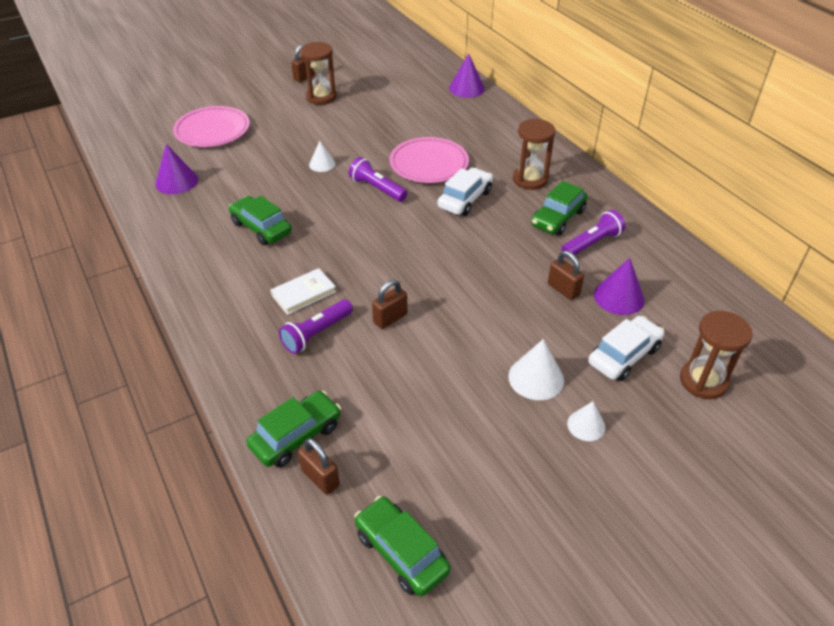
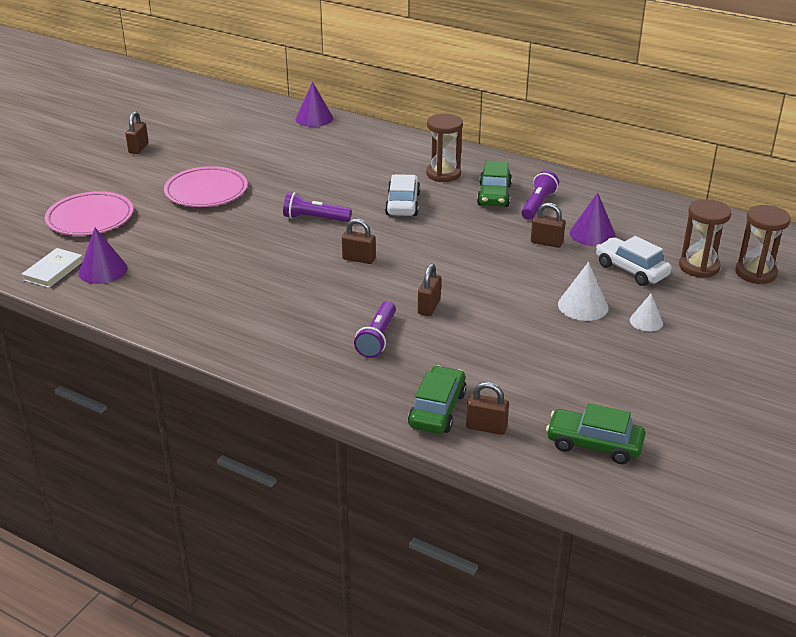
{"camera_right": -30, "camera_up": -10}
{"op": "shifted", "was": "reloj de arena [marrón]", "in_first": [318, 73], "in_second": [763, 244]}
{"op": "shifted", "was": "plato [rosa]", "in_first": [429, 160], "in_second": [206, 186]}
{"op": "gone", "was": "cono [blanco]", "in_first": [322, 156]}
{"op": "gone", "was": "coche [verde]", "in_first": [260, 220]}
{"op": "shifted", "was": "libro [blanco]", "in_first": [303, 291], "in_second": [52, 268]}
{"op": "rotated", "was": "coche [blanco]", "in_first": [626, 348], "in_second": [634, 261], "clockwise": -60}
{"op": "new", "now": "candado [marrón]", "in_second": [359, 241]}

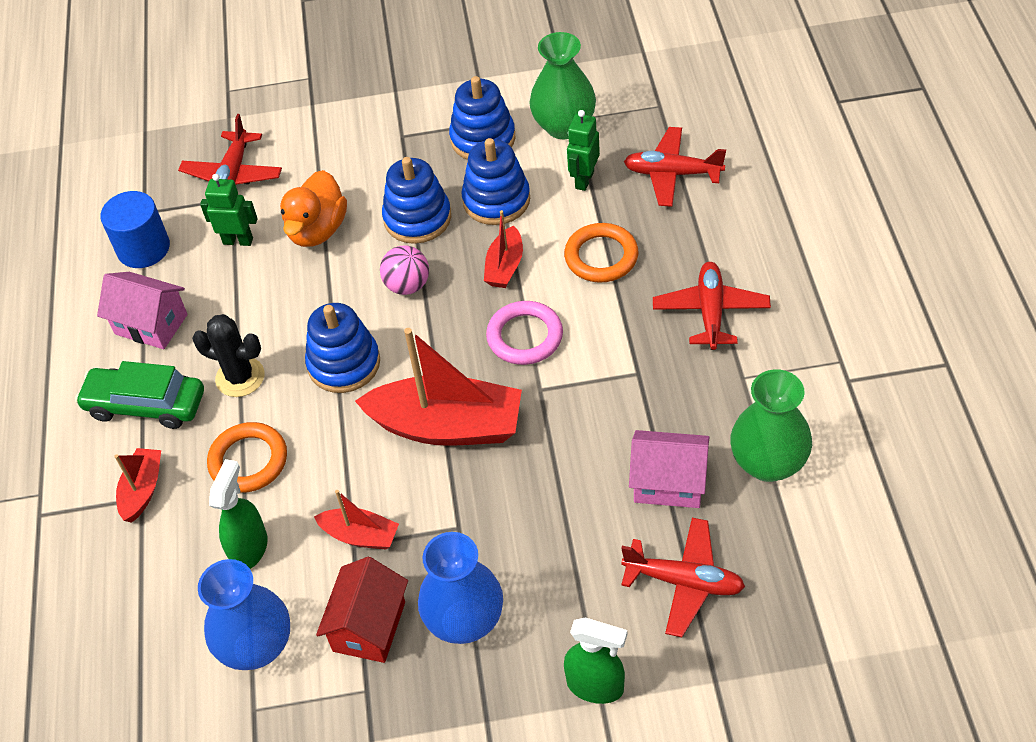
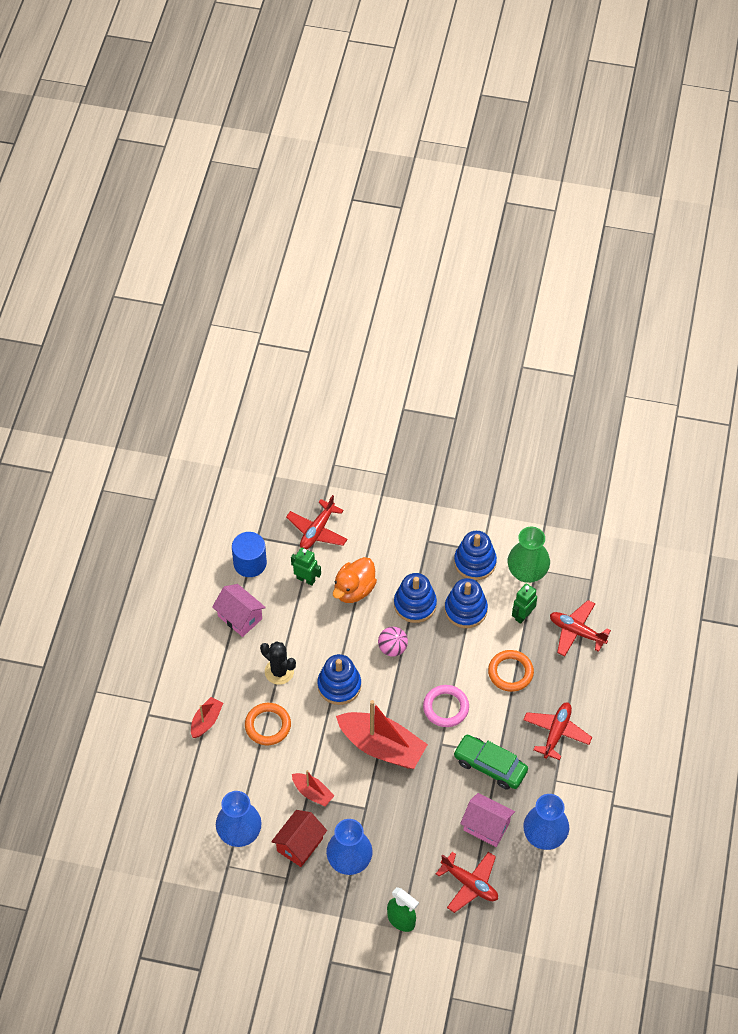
{"camera_right": 15, "camera_up": 5}
{"op": "gone", "was": "barco [rojo]", "in_first": [503, 249]}
{"op": "shifted", "was": "coche [verde]", "in_first": [139, 395], "in_second": [490, 762]}
{"op": "repainted", "was": "florero [verde]", "now": "florero [azul]", "in_first": [771, 425], "in_second": [546, 822]}
{"op": "gone", "was": "pulverizador [verde]", "in_first": [238, 514]}

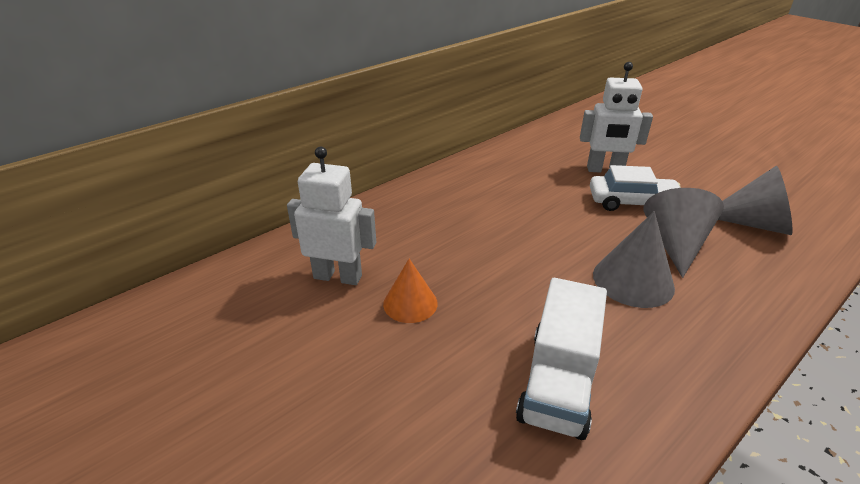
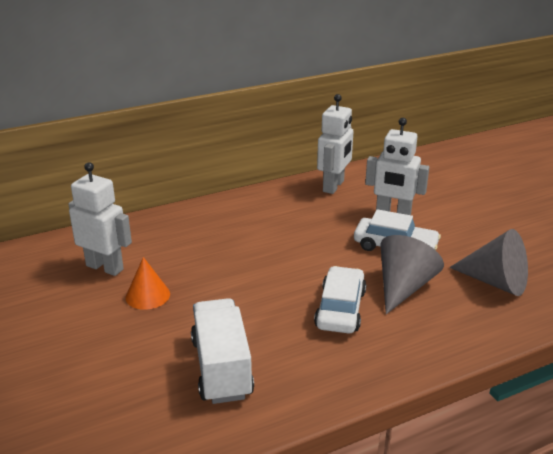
{"camera_right": 15, "camera_up": -5}
{"op": "swapped", "was": "cono [gris]", "now": "coche [blanco]", "in_first": [634, 259], "in_second": [340, 299]}
{"op": "rotated", "was": "camión [blanco]", "in_first": [561, 359], "in_second": [222, 351], "clockwise": 135}
{"op": "new", "now": "robot [blanco]", "in_second": [335, 144]}

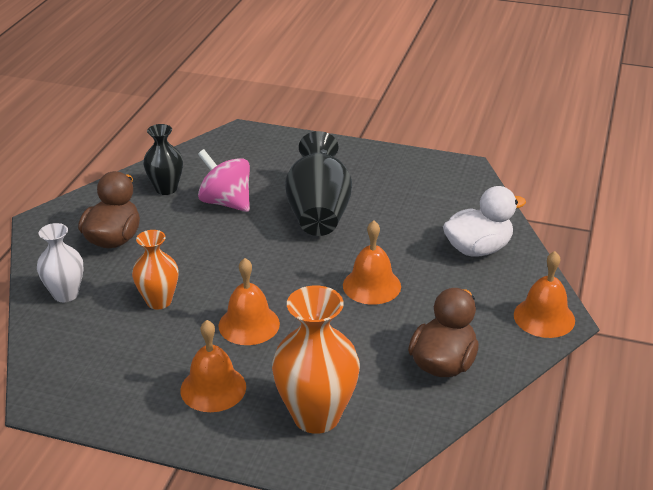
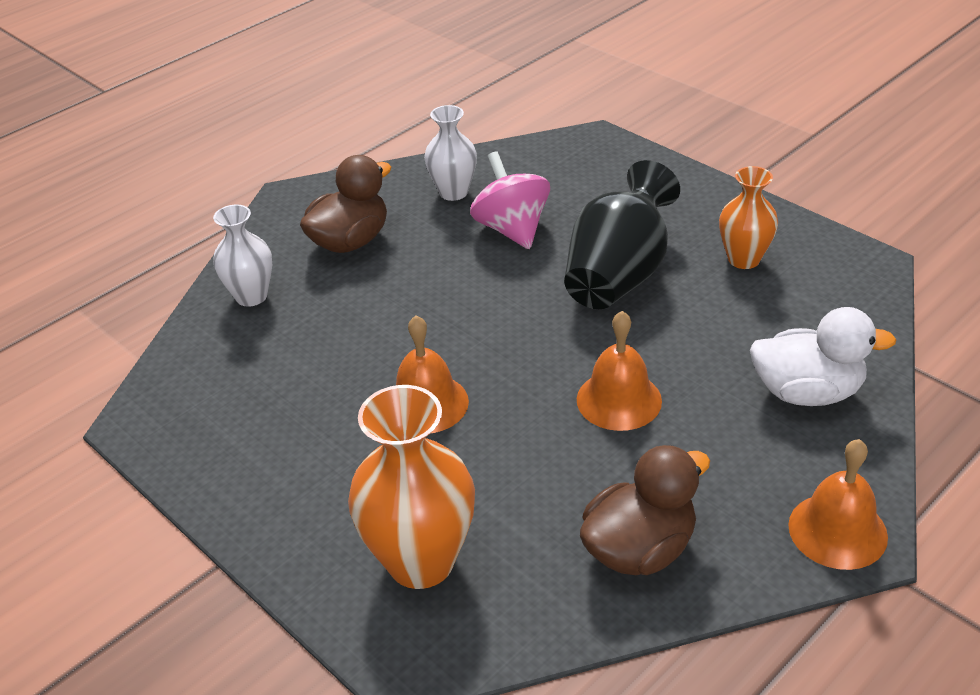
{"camera_right": 30, "camera_up": 5}
{"op": "repainted", "was": "florero [negro]", "now": "florero [blanco]", "in_first": [163, 159], "in_second": [450, 153]}
{"op": "shifted", "was": "florero [naranja]", "in_first": [155, 269], "in_second": [748, 217]}
{"op": "gone", "was": "campana [naranja]", "in_first": [213, 366]}

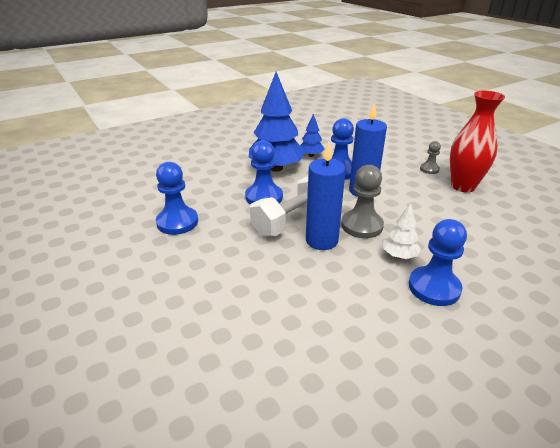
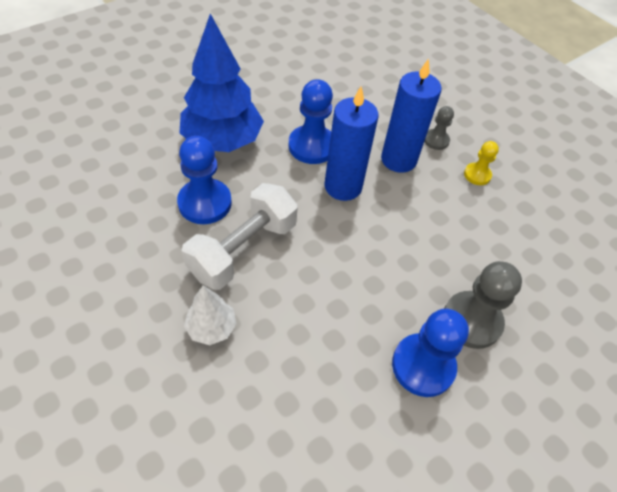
{"camera_right": -10, "camera_up": 20}
{"op": "swapped", "was": "florero [rojo]", "now": "peón [amarillo]", "in_first": [477, 142], "in_second": [481, 163]}
{"op": "gone", "was": "árbol [azul]", "in_first": [312, 135]}
{"op": "shifted", "was": "vela [azul]", "in_first": [326, 196], "in_second": [411, 115]}
{"op": "gone", "was": "peón [azul]", "in_first": [177, 198]}
{"op": "shifted", "was": "peón [gris]", "in_first": [362, 201], "in_second": [483, 305]}
{"op": "shifted", "was": "árbol [blanco]", "in_first": [402, 231], "in_second": [210, 315]}

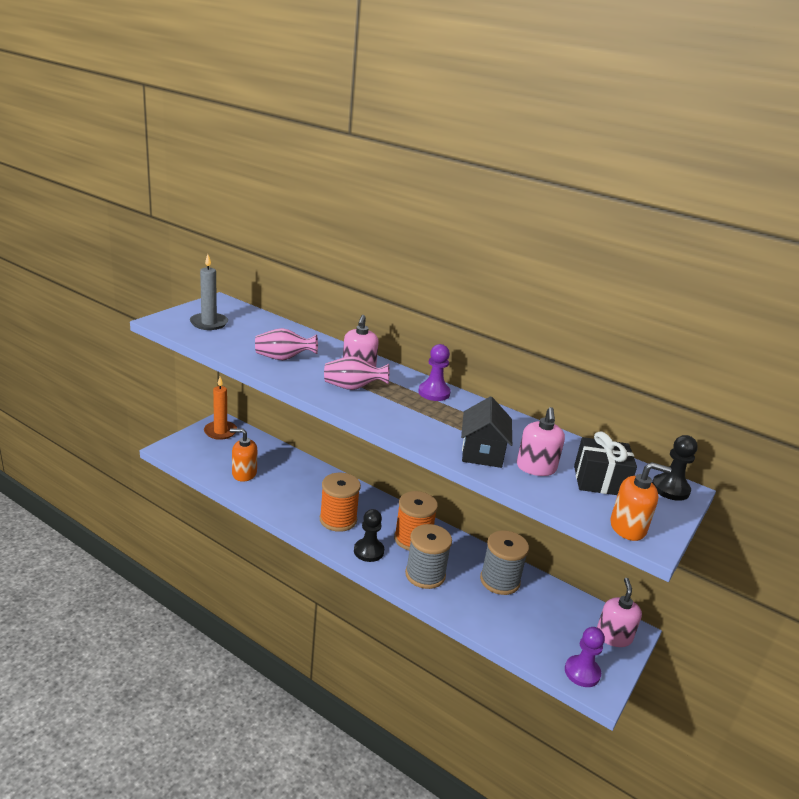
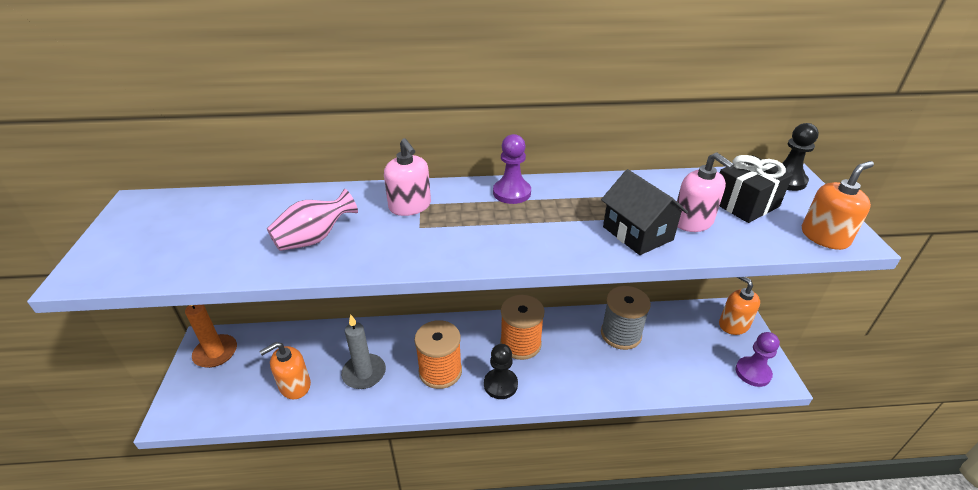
{"camera_right": -35, "camera_up": 10}
{"op": "shifted", "was": "vela [gris]", "in_first": [209, 292], "in_second": [363, 352]}
{"op": "gone", "was": "florero [rosa]", "in_first": [356, 373]}
{"op": "gone", "was": "carrete [gris]", "in_first": [428, 556]}
{"op": "repainted", "was": "dispensador de jabón [rosa]", "now": "dispensador de jabón [naranja]", "in_first": [619, 612], "in_second": [739, 306]}

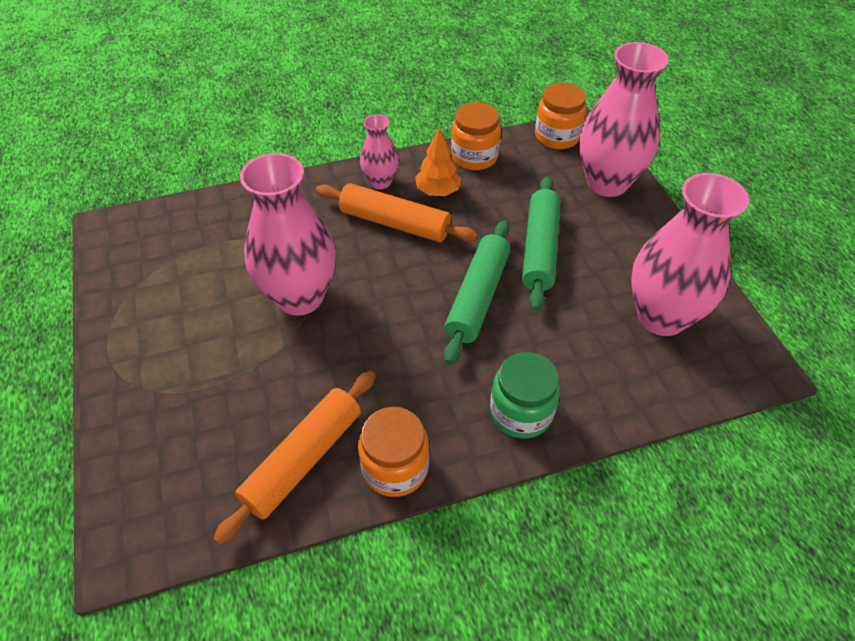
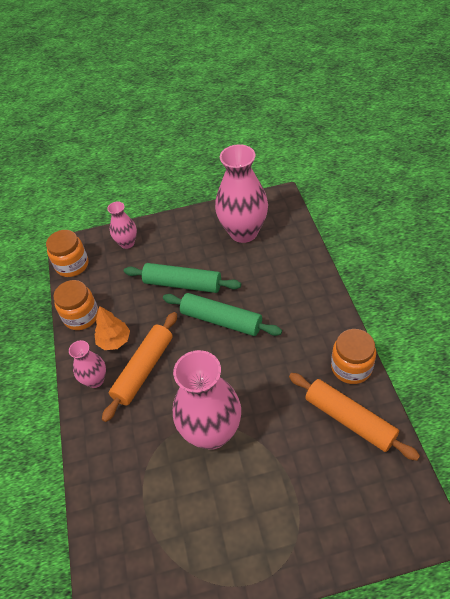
{"camera_right": -80, "camera_up": 0}
{"op": "scaled", "was": "florero [rosa]", "in_first": [624, 119], "in_second": [122, 225], "ratio": 0.52}
{"op": "gone", "was": "tarro [verde]", "in_first": [525, 395]}

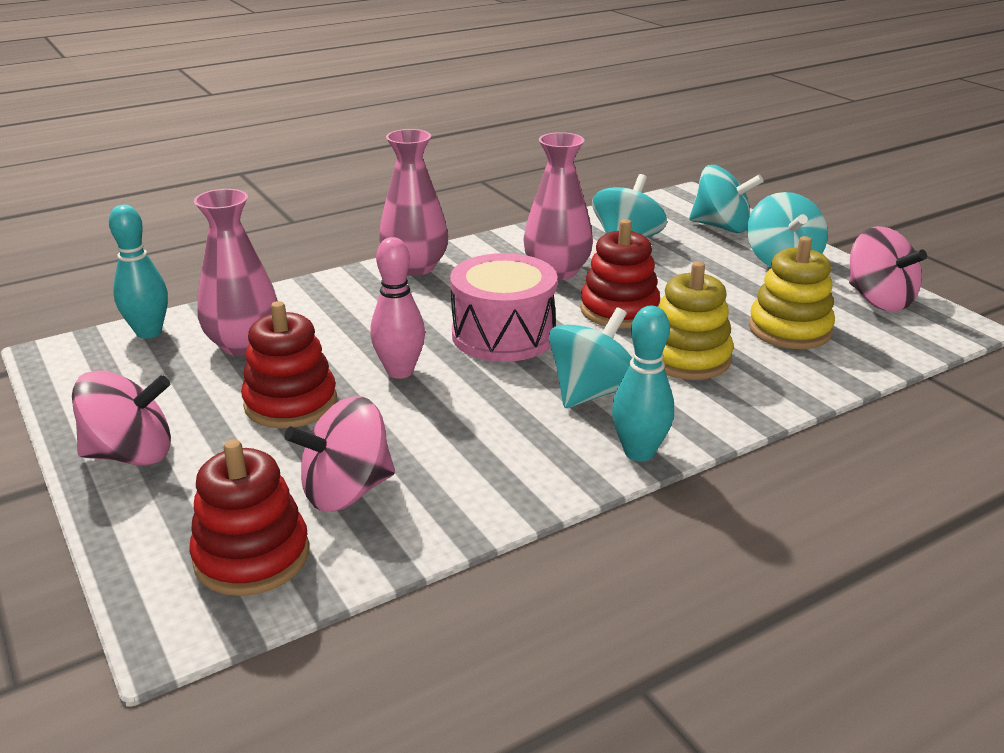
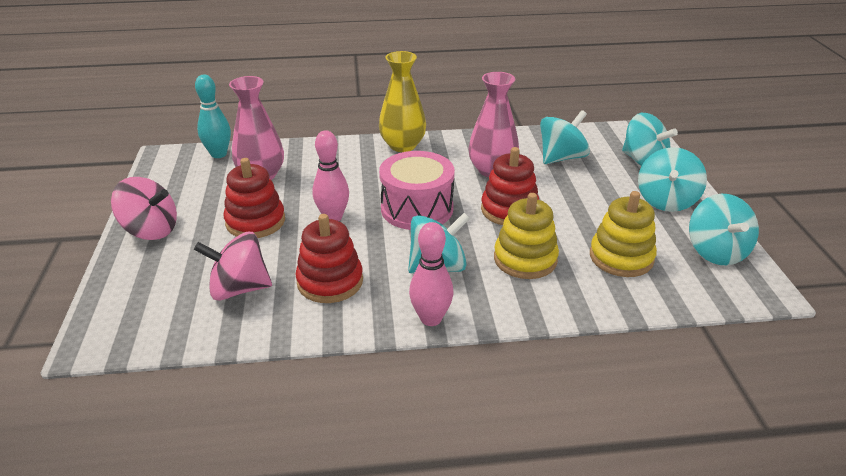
{"camera_right": 25, "camera_up": 5}
{"op": "repainted", "was": "florero [rosa]", "now": "florero [amarillo]", "in_first": [413, 202], "in_second": [402, 101]}
{"op": "repainted", "was": "peonza [rosa]", "now": "peonza [turquesa]", "in_first": [888, 269], "in_second": [724, 229]}
{"op": "repainted", "was": "bolo [turquesa]", "now": "bolo [rosa]", "in_first": [643, 383], "in_second": [431, 274]}
{"op": "shifted", "was": "juguete apilable [rojo]", "in_first": [249, 517], "in_second": [329, 258]}

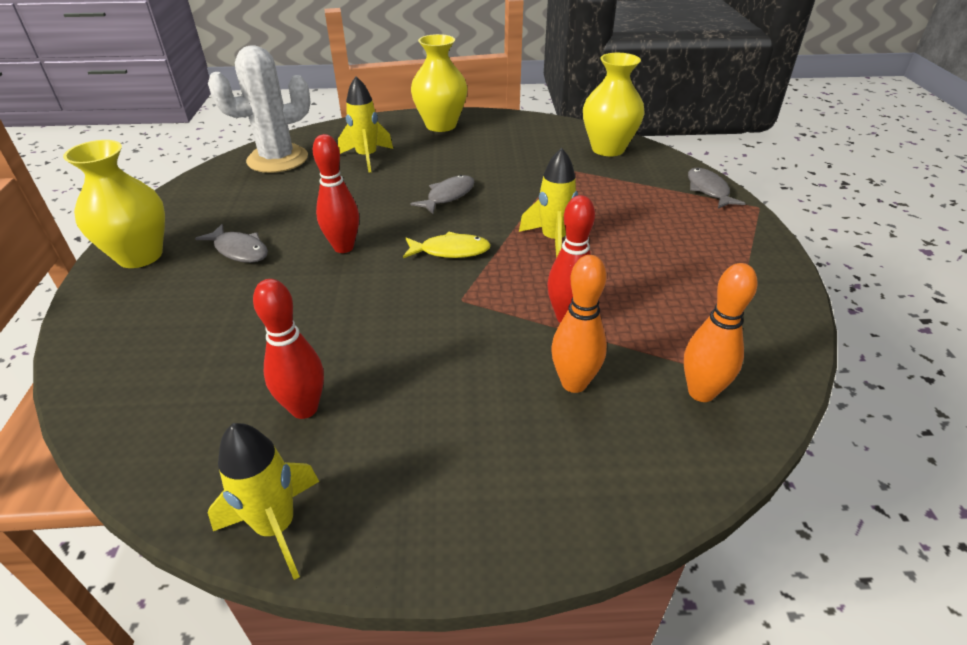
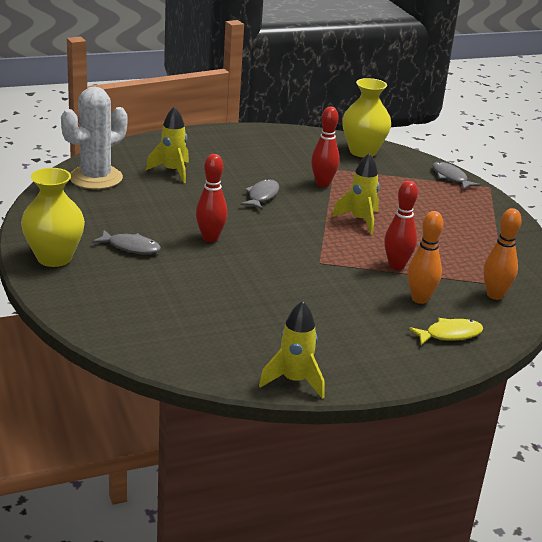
{"camera_right": -20, "camera_up": -10}
{"op": "gone", "was": "florero [amarillo]", "in_first": [439, 83]}
{"op": "shifted", "was": "pez [amarillo]", "in_first": [447, 244], "in_second": [446, 331]}
{"op": "shifted", "was": "bolo [rojo]", "in_first": [288, 349], "in_second": [325, 147]}

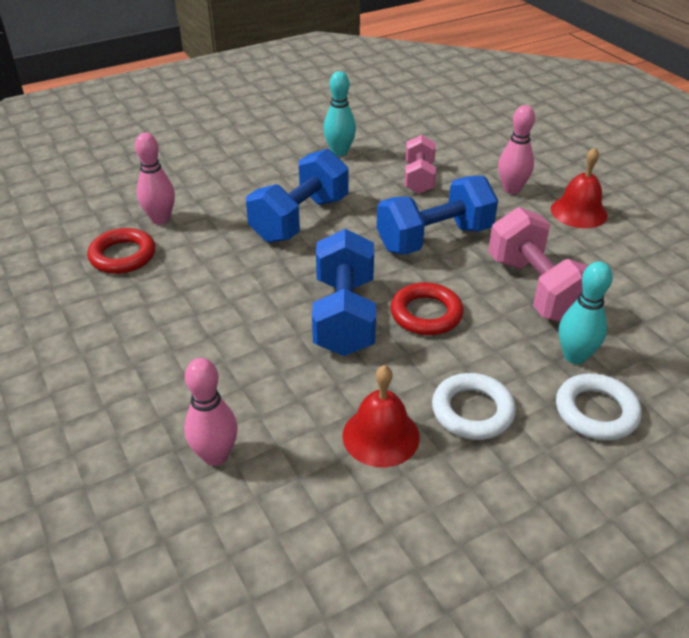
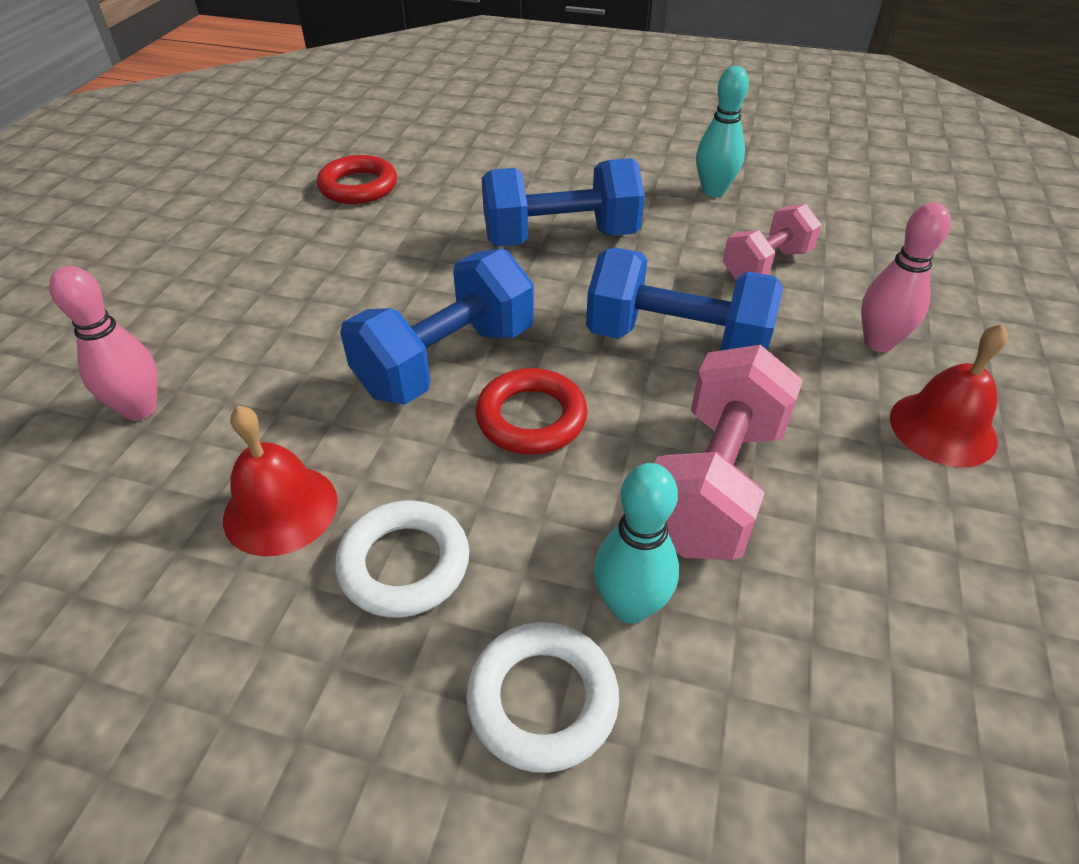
{"camera_right": 45, "camera_up": 5}
{"op": "gone", "was": "bolo [rosa]", "in_first": [155, 179]}

